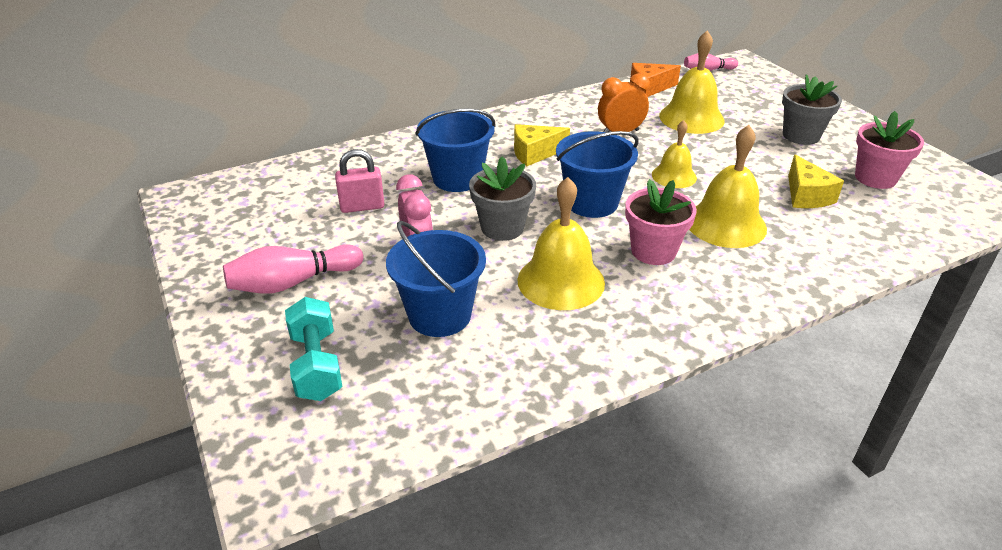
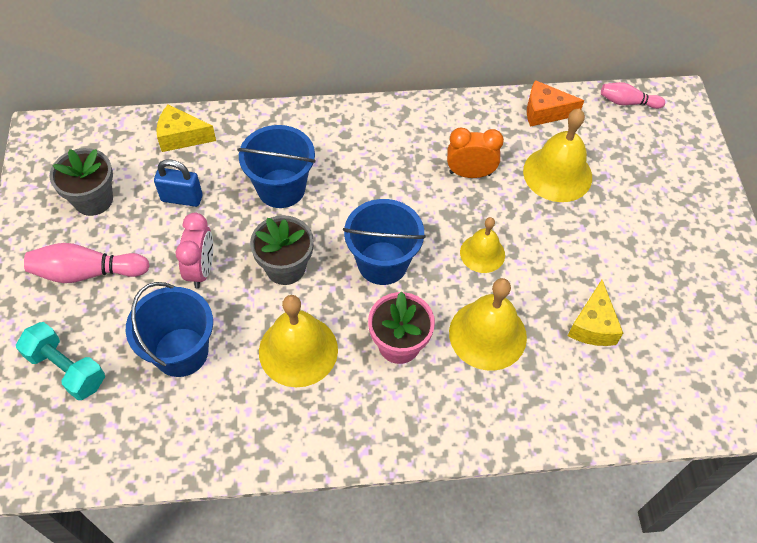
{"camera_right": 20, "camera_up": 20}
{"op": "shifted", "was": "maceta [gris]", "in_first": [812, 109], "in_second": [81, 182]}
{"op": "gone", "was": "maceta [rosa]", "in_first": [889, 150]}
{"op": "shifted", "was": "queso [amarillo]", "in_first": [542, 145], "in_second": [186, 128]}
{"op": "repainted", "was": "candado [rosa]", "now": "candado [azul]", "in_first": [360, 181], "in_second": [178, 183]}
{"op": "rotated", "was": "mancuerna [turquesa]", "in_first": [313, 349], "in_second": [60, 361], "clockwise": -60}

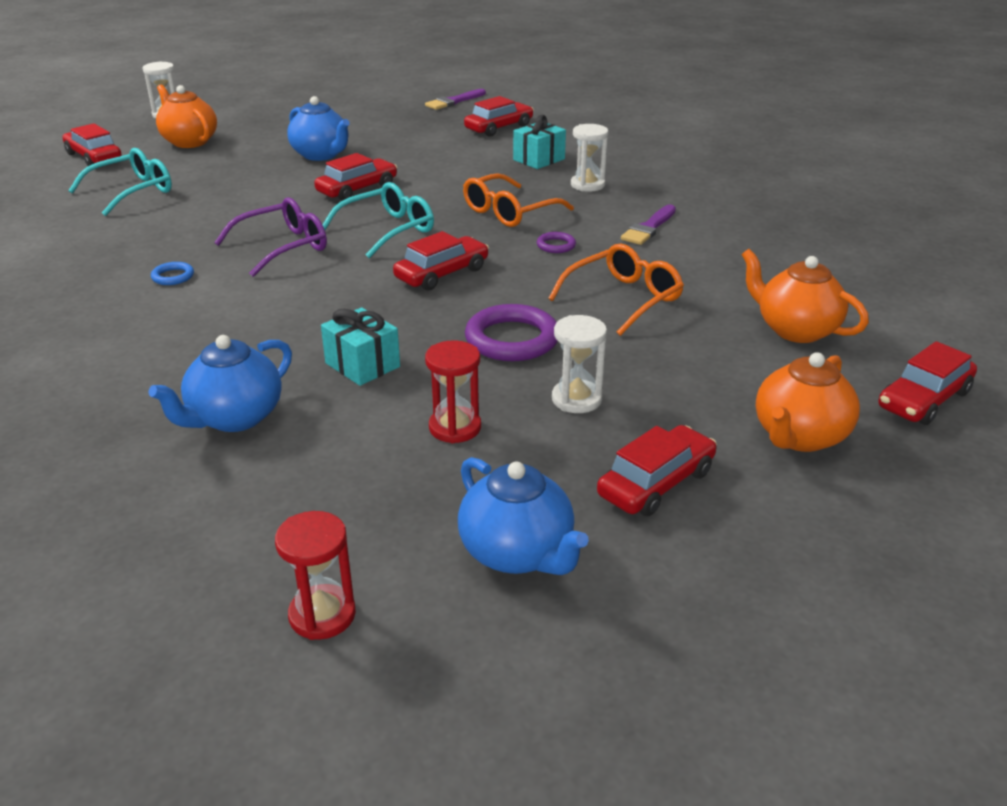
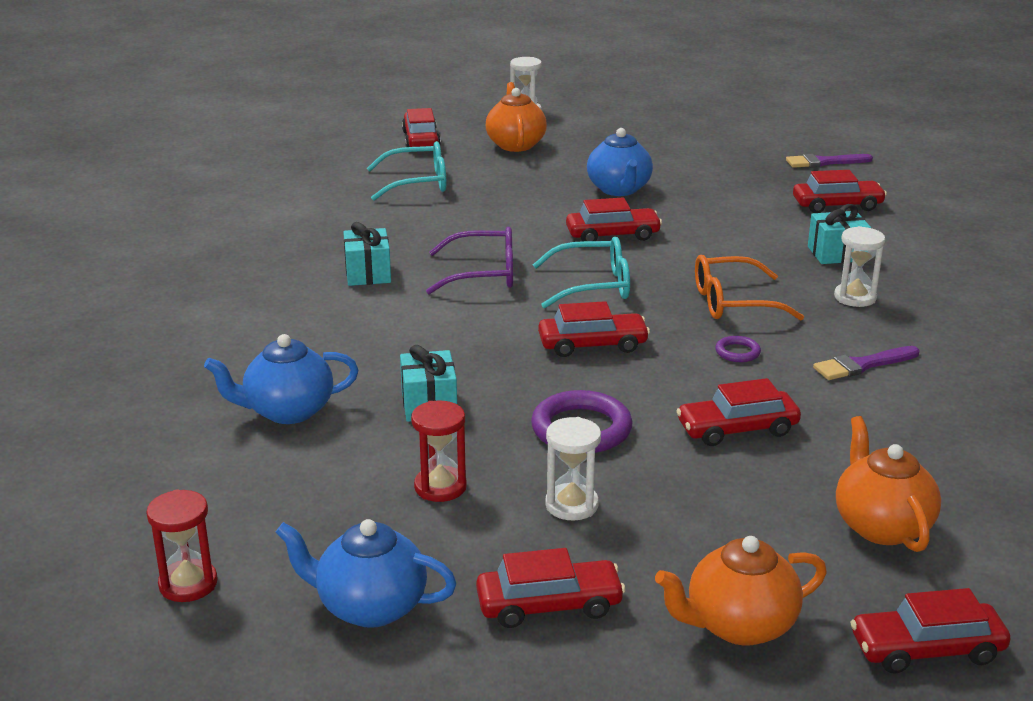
{"camera_right": 35, "camera_up": -5}
{"op": "swapped", "was": "gafas [naranja]", "now": "coche [rojo]", "in_first": [616, 290], "in_second": [738, 412]}
{"op": "swapped", "was": "anillo [azul]", "now": "regalo [turquesa]", "in_first": [172, 273], "in_second": [367, 254]}
{"op": "rotated", "was": "tetera [azul]", "in_first": [523, 516], "in_second": [366, 573], "clockwise": 105}

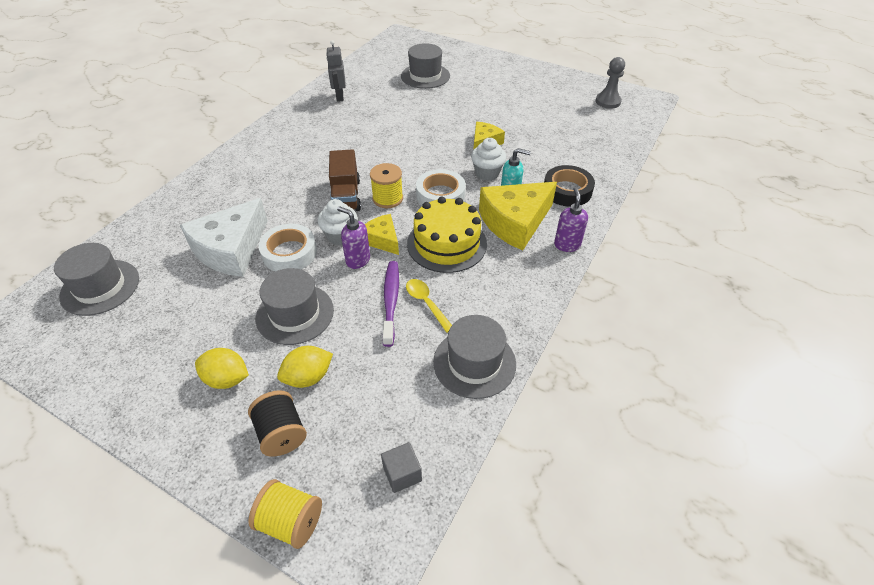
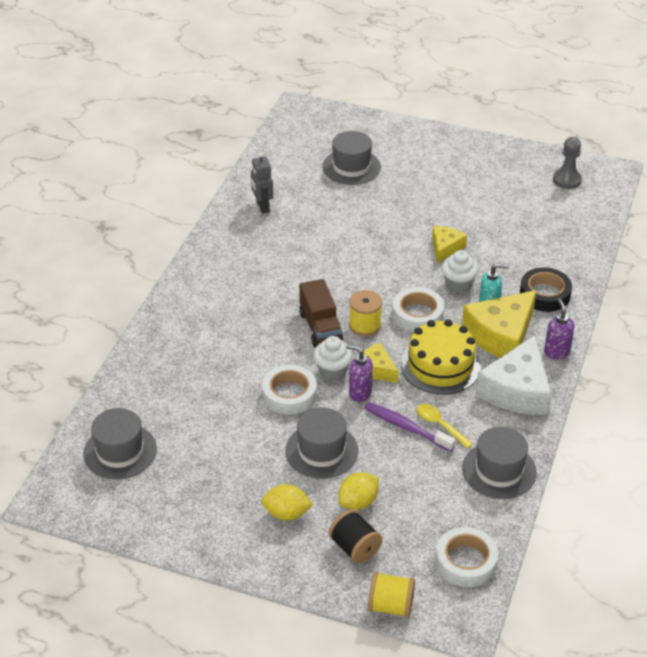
{"camera_right": -10, "camera_up": -5}
{"op": "shifted", "was": "queso [blanco]", "in_first": [224, 237], "in_second": [513, 375]}
{"op": "rotated", "was": "cepillo de dientes [morado]", "in_first": [390, 304], "in_second": [410, 427], "clockwise": -45}
{"op": "swapped", "was": "cubo [gris]", "now": "cinta adhesiva [blanco]", "in_first": [401, 467], "in_second": [466, 557]}

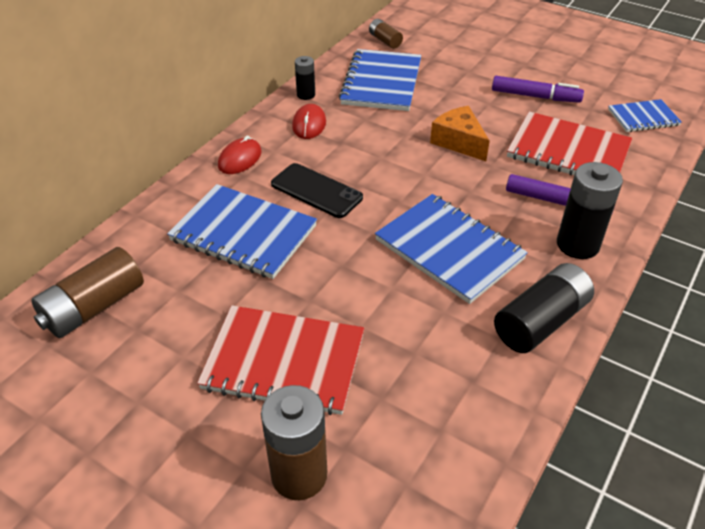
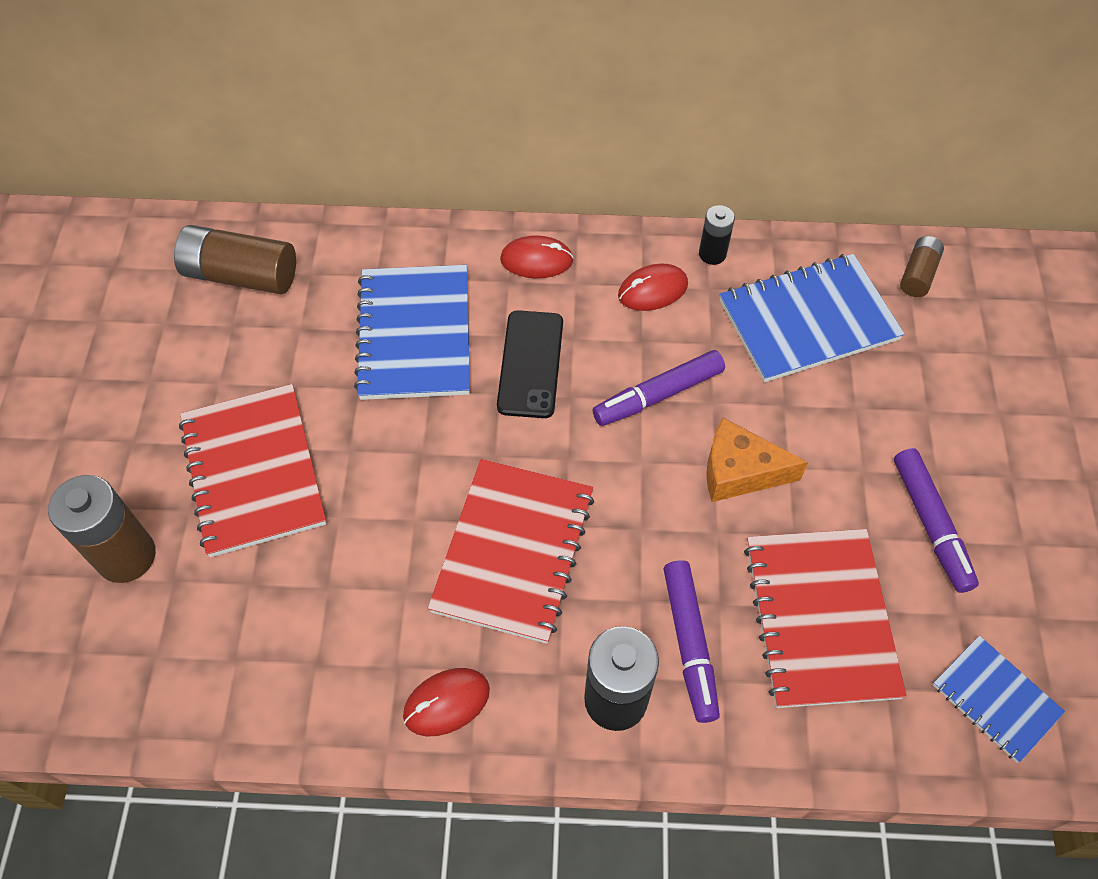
{"camera_right": 60, "camera_up": 15}
{"op": "rotated", "was": "queso [naranja]", "in_first": [460, 133], "in_second": [757, 460], "clockwise": -105}
{"op": "repainted", "was": "cuaderno [azul]", "now": "cuaderno [rojo]", "in_first": [451, 249], "in_second": [511, 551]}
{"op": "swapped", "was": "pila [negro]", "now": "ratón [rojo]", "in_first": [544, 308], "in_second": [446, 702]}
{"op": "new", "now": "rotulador [morado]", "in_second": [659, 388]}

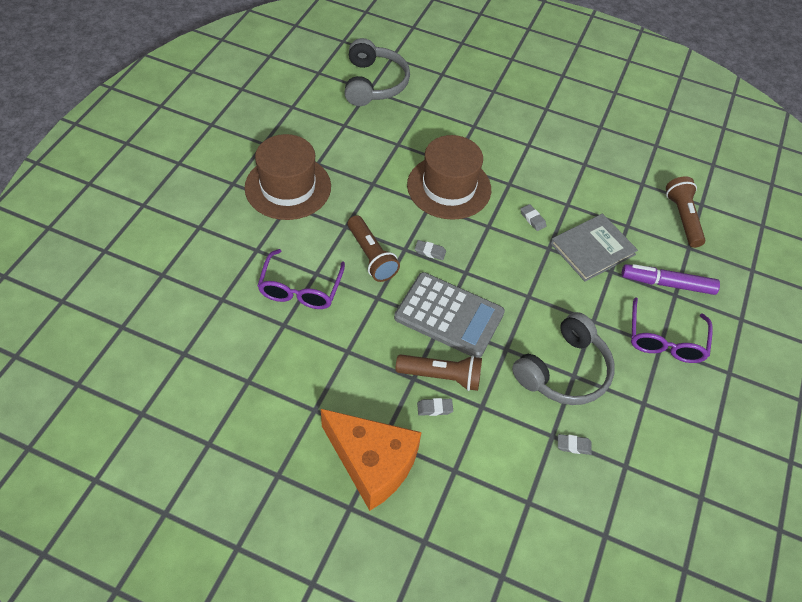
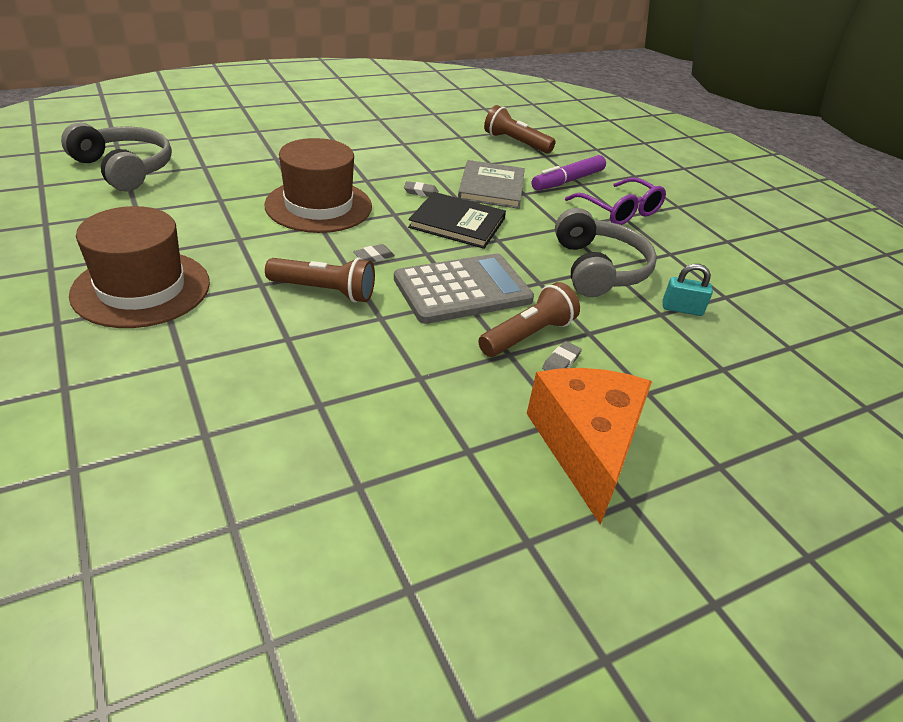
{"camera_right": -50, "camera_up": -15}
{"op": "gone", "was": "gafas [morado]", "in_first": [301, 279]}
{"op": "rotated", "was": "queso [naranja]", "in_first": [371, 460], "in_second": [589, 446], "clockwise": -75}
{"op": "swapped", "was": "goma de borrar [gris]", "now": "candado [turquesa]", "in_first": [575, 444], "in_second": [687, 290]}
{"op": "new", "now": "libro [negro]", "in_second": [457, 220]}

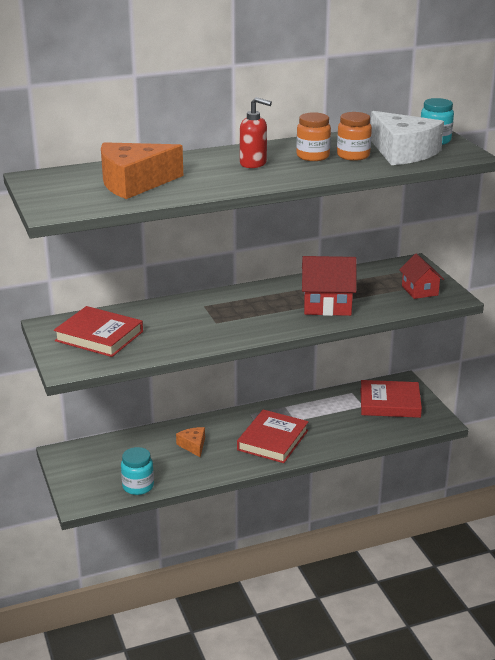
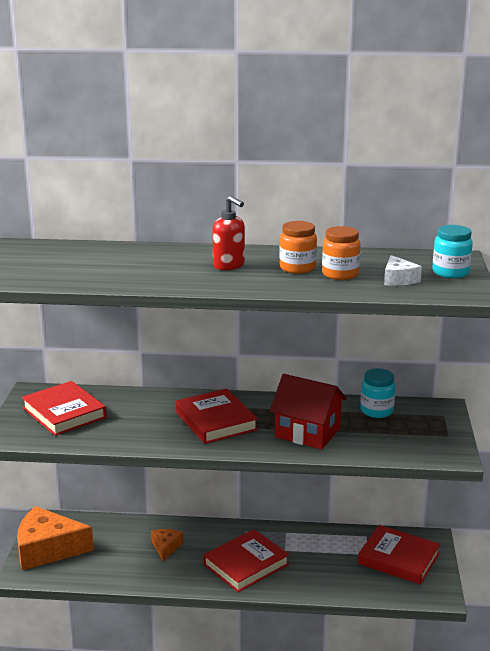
{"camera_right": 25, "camera_up": -5}
{"op": "scaled", "was": "queso [blanco]", "in_first": [407, 138], "in_second": [403, 270], "ratio": 0.48}
{"op": "shifted", "was": "queso [naranja]", "in_first": [142, 170], "in_second": [55, 538]}
{"op": "gone", "was": "casa [rojo]", "in_first": [421, 276]}
{"op": "shifted", "was": "tarro [turquesa]", "in_first": [137, 471], "in_second": [378, 393]}
{"op": "new", "now": "libro [rojo]", "in_second": [216, 416]}

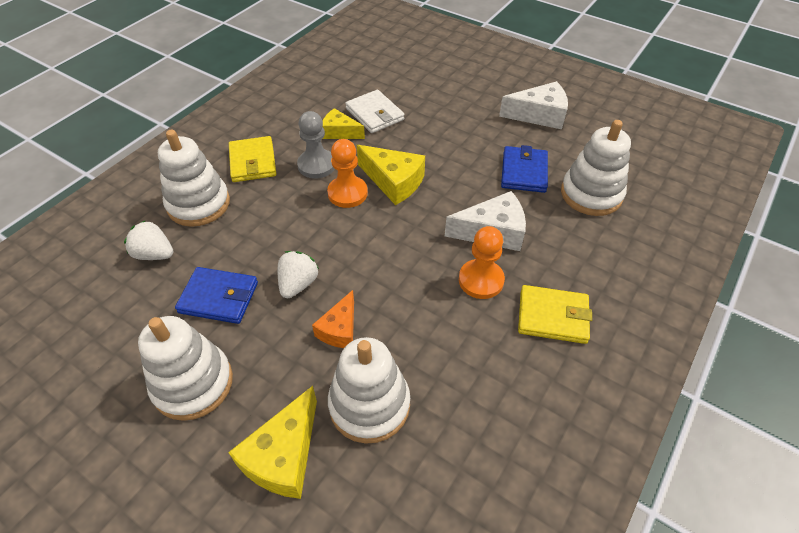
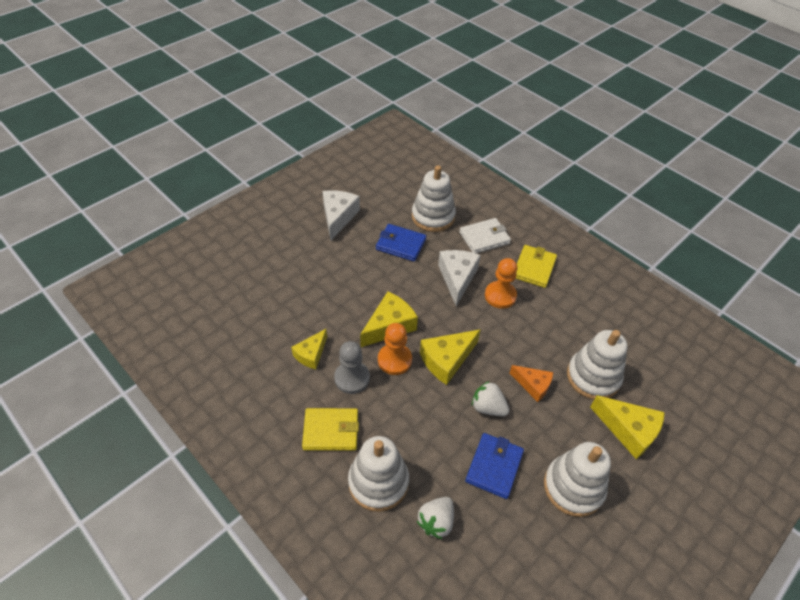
{"camera_right": -80, "camera_up": 0}
{"op": "shifted", "was": "cartera [blanco]", "in_first": [374, 111], "in_second": [485, 236]}
{"op": "new", "now": "queso [amarillo]", "in_second": [450, 357]}

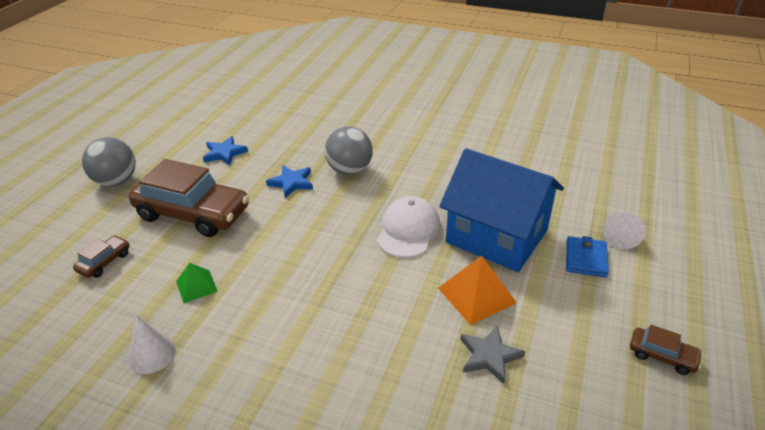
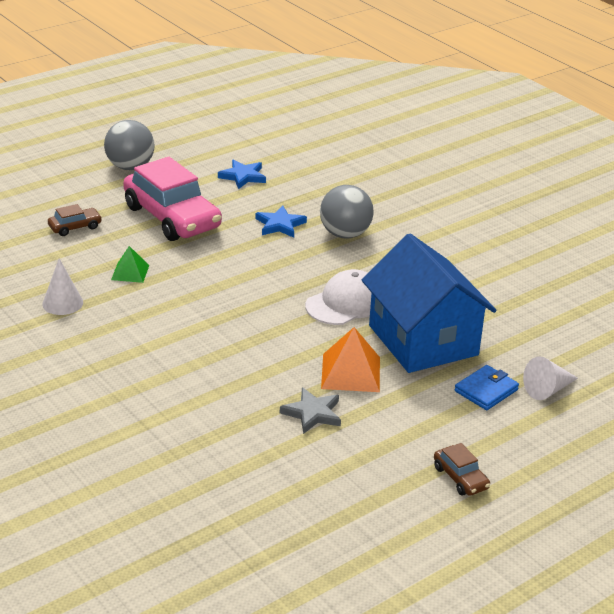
{"camera_right": 30, "camera_up": -5}
{"op": "repainted", "was": "coche [marrón]", "now": "coche [rosa]", "in_first": [189, 198], "in_second": [172, 199]}

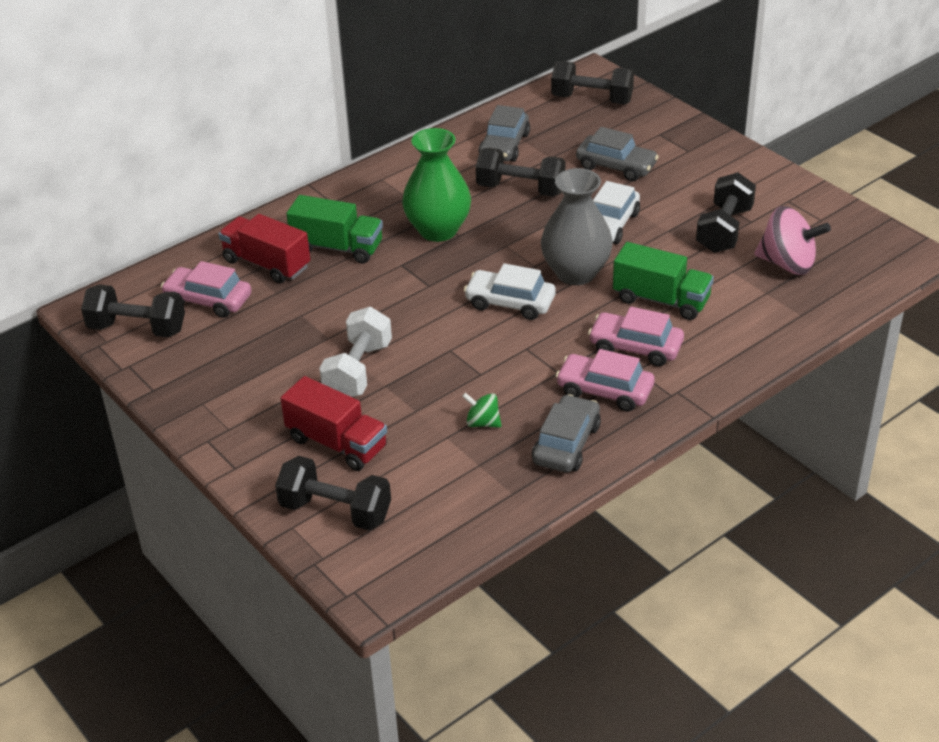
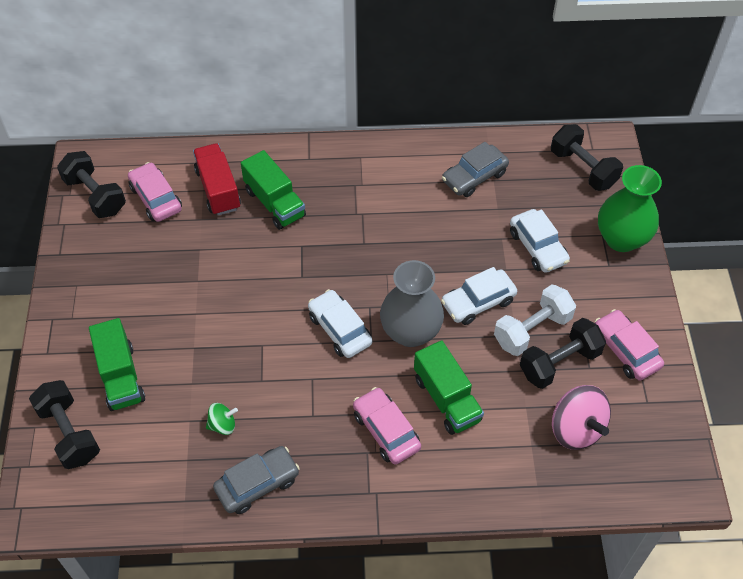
{"camera_right": 35, "camera_up": 15}
{"op": "repainted", "was": "coche [gris]", "now": "coche [blanco]", "in_first": [617, 154], "in_second": [540, 241]}
{"op": "shifted", "was": "florero [verde]", "in_first": [436, 185], "in_second": [630, 208]}
{"op": "gone", "was": "mancuerna [negro]", "in_first": [520, 172]}
{"op": "shifted", "was": "mancuerna [blanco]", "in_first": [355, 352], "in_second": [535, 320]}
{"op": "shifted", "was": "coche [rosa]", "in_first": [605, 380], "in_second": [629, 345]}
{"op": "repainted", "was": "camión [rojo]", "now": "camión [verde]", "in_first": [333, 423], "in_second": [117, 364]}
{"op": "rotated", "was": "peonza [verde]", "in_first": [482, 410], "in_second": [222, 419], "clockwise": 105}

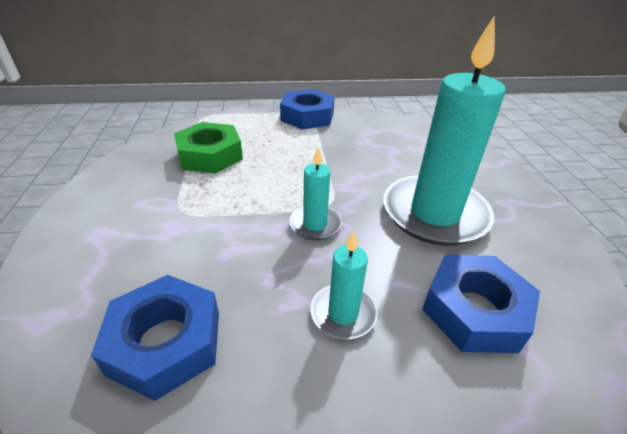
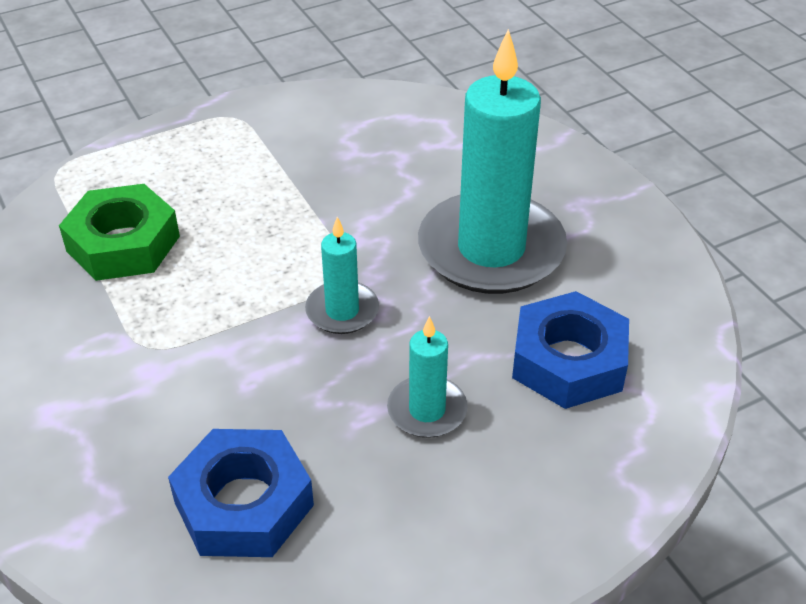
{"camera_right": -20, "camera_up": 5}
{"op": "gone", "was": "tuerca [azul]", "in_first": [307, 109]}

